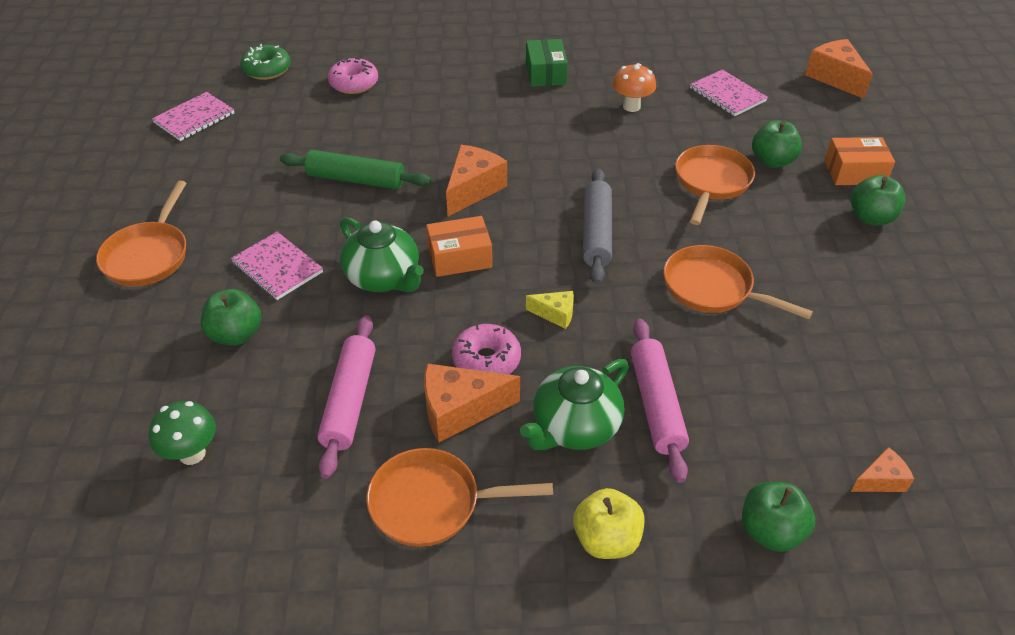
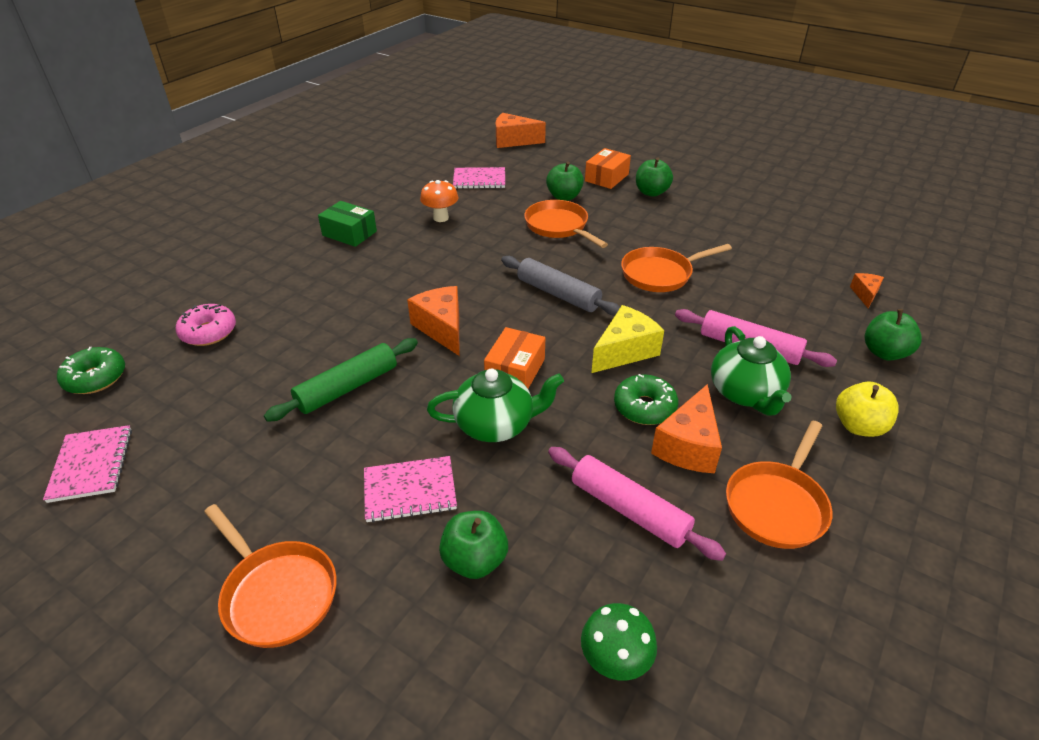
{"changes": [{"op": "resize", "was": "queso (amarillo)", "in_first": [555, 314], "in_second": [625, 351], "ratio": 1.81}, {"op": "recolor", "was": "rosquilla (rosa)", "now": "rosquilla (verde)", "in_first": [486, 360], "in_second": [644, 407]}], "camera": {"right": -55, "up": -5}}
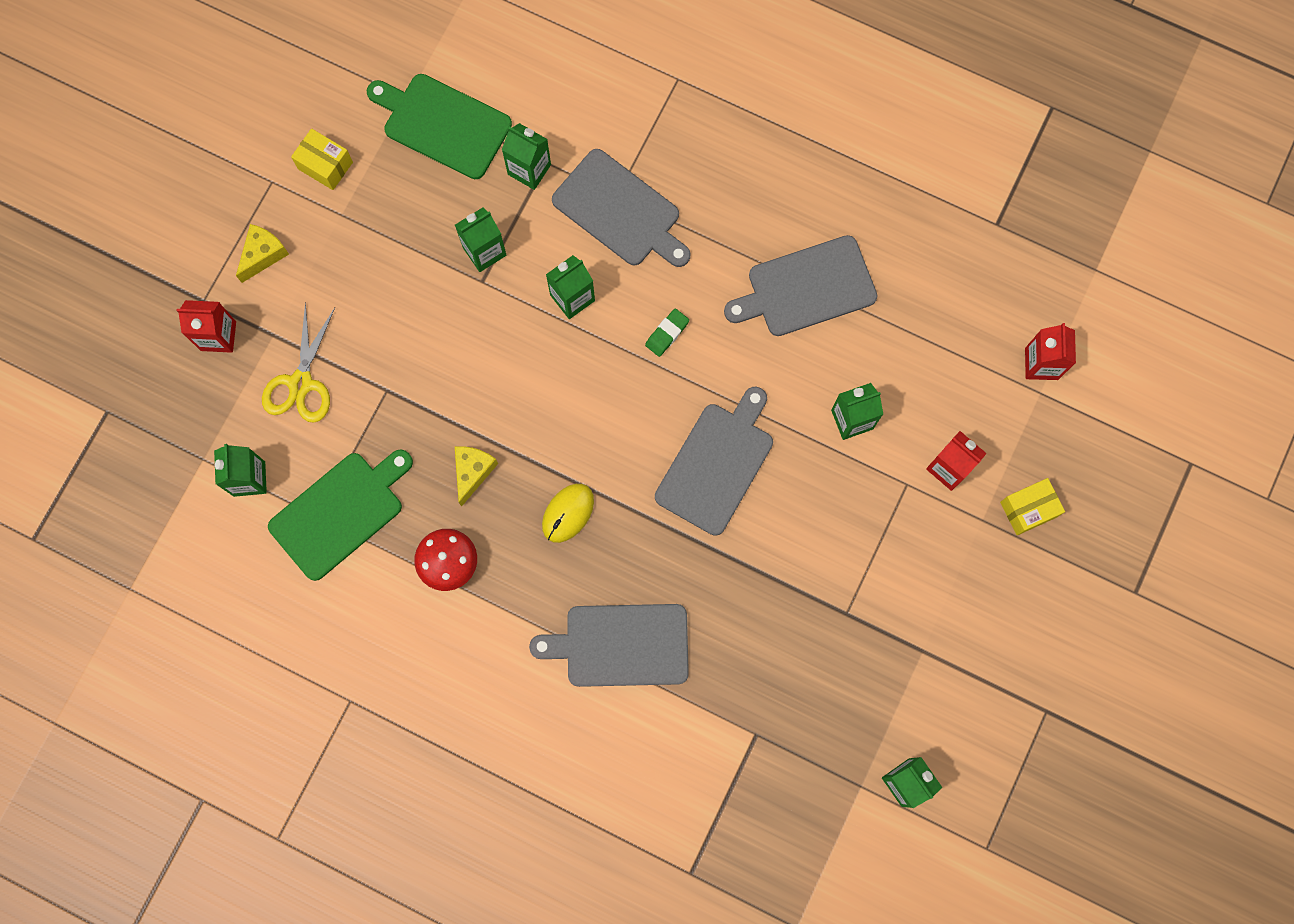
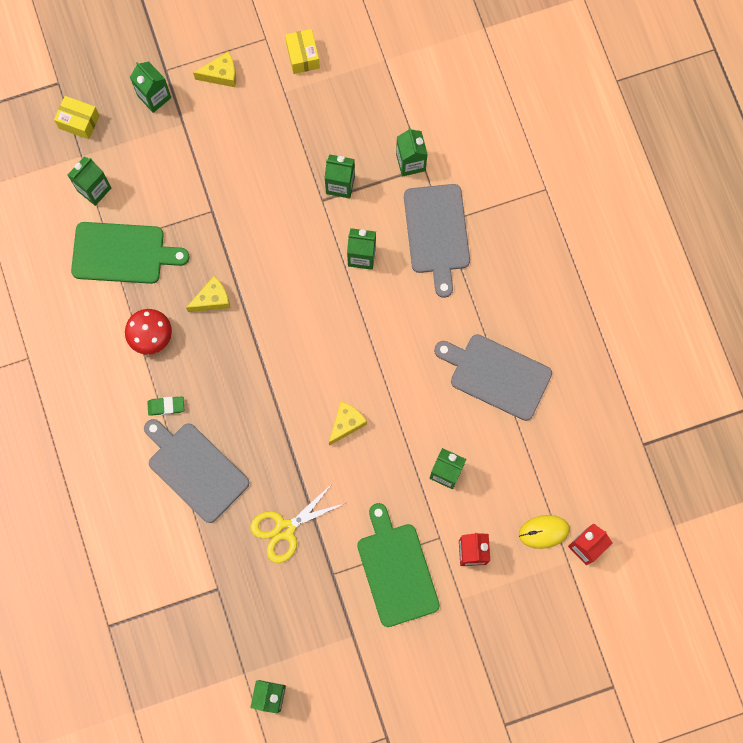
{"changes": [{"op": "move", "was": "caja (amarillo)", "in_first": [1028, 509], "in_second": [79, 122]}, {"op": "recolor", "was": "cartón de leche (rojo)", "now": "cartón de leche (verde)", "in_first": [218, 336], "in_second": [154, 97]}, {"op": "move", "was": "goma de borrar (verde)", "in_first": [667, 333], "in_second": [166, 406]}, {"op": "move", "was": "tijeras (amarillo)", "in_first": [300, 383], "in_second": [285, 529]}, {"op": "replace", "was": "tabla de cortar (gris)", "now": "queso (amarillo)", "in_first": [717, 464], "in_second": [346, 423]}, {"op": "move", "was": "tabla de cortar (verde)", "in_first": [443, 124], "in_second": [396, 570]}, {"op": "move", "was": "ratón (amarillo)", "in_first": [568, 513], "in_second": [544, 532]}], "camera": {"right": 45, "up": 0}}
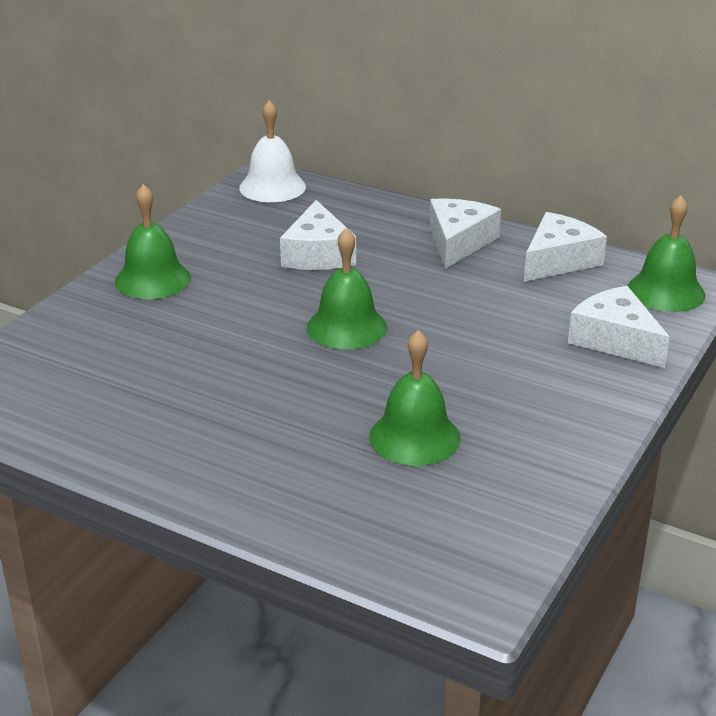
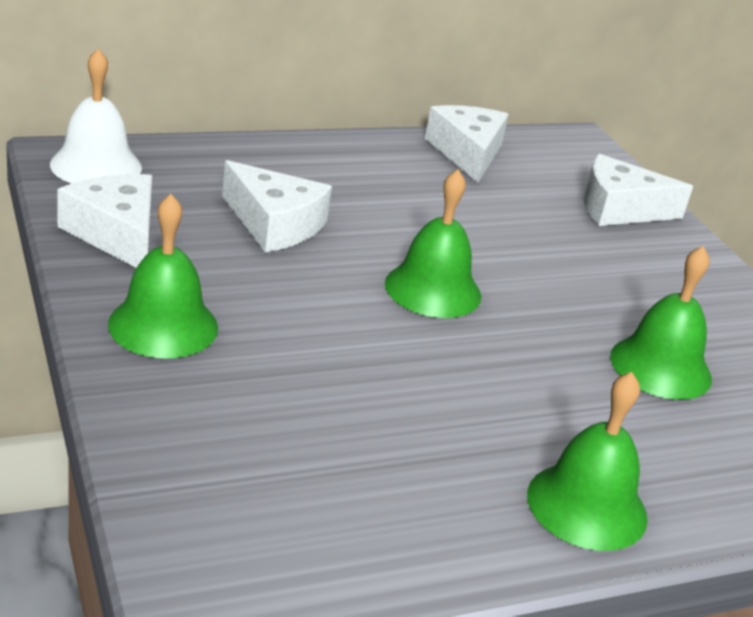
{"changes": [{"op": "move", "was": "queso (blanco)", "in_first": [458, 242], "in_second": [116, 234]}, {"op": "move", "was": "campana (verde)", "in_first": [666, 291], "in_second": [587, 506]}], "camera": {"right": -55, "up": 0}}
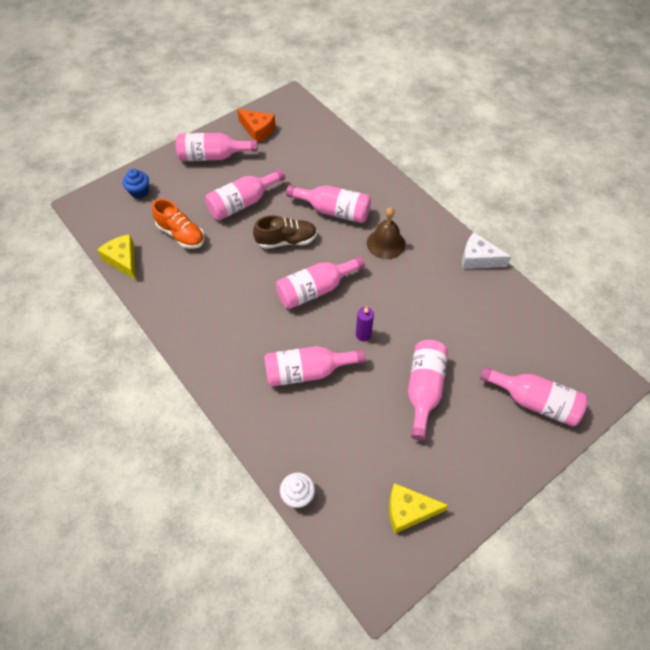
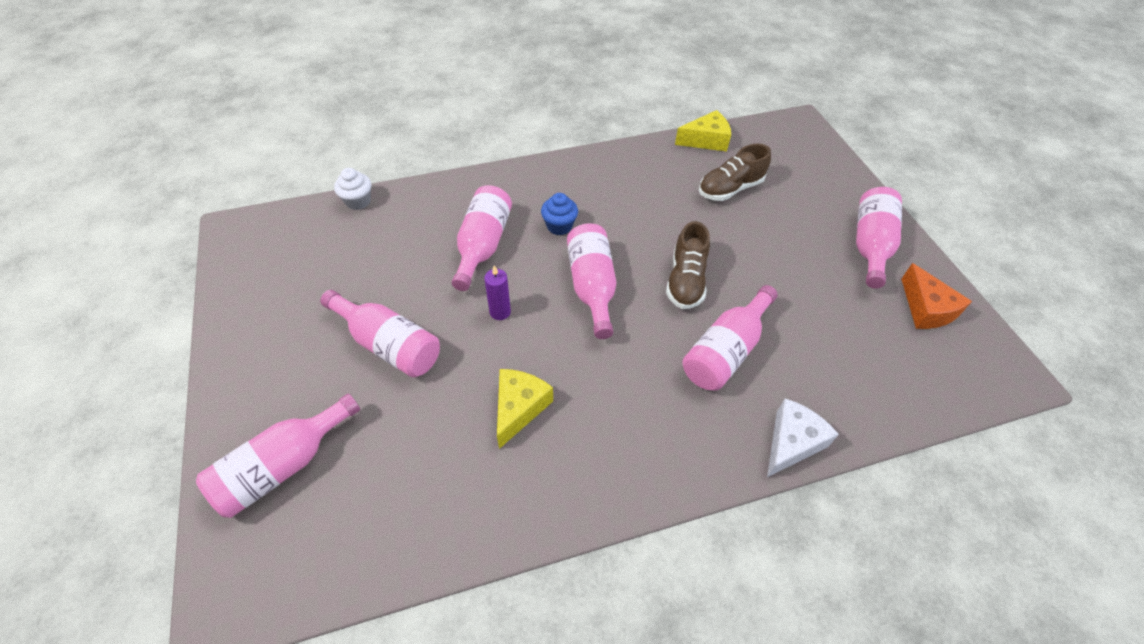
{"changes": [{"op": "move", "was": "queso (amarillo)", "in_first": [408, 511], "in_second": [519, 408]}, {"op": "move", "was": "magdalena (azul)", "in_first": [139, 192], "in_second": [559, 226]}, {"op": "recolor", "was": "zapato (naranja)", "now": "zapato (marrón)", "in_first": [181, 234], "in_second": [730, 189]}, {"op": "move", "was": "queso (blanco)", "in_first": [478, 259], "in_second": [792, 443]}, {"op": "rotate", "was": "queso (naranja)", "in_first": [257, 130], "in_second": [926, 309], "clockwise": -75}, {"op": "delete", "was": "botella (rosa)", "in_first": [243, 203]}, {"op": "delete", "was": "campana (marrón)", "in_first": [386, 243]}], "camera": {"right": 110, "up": -5}}
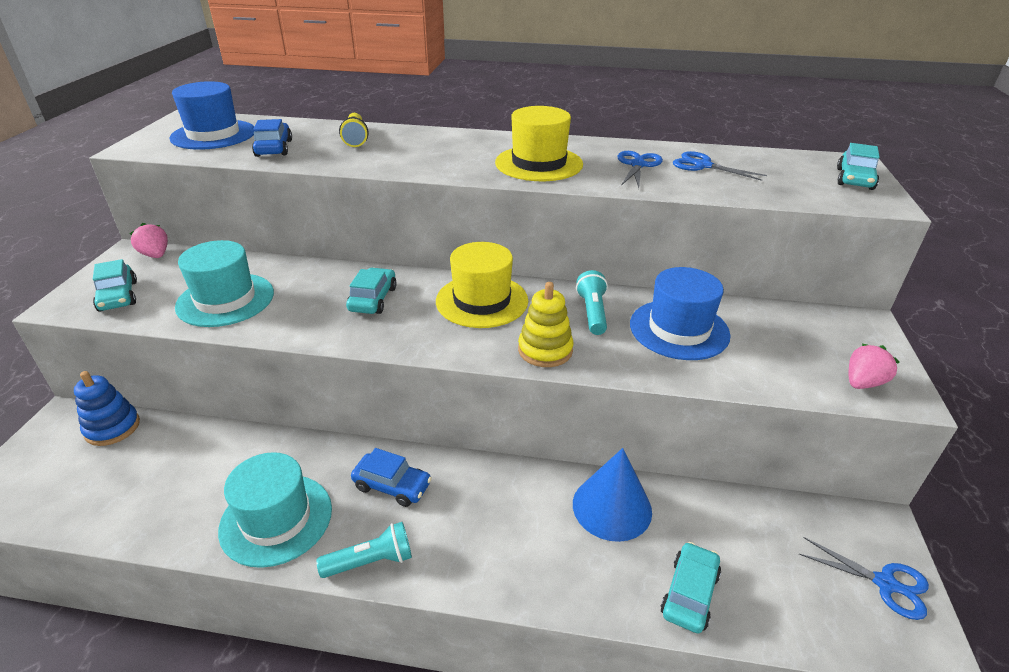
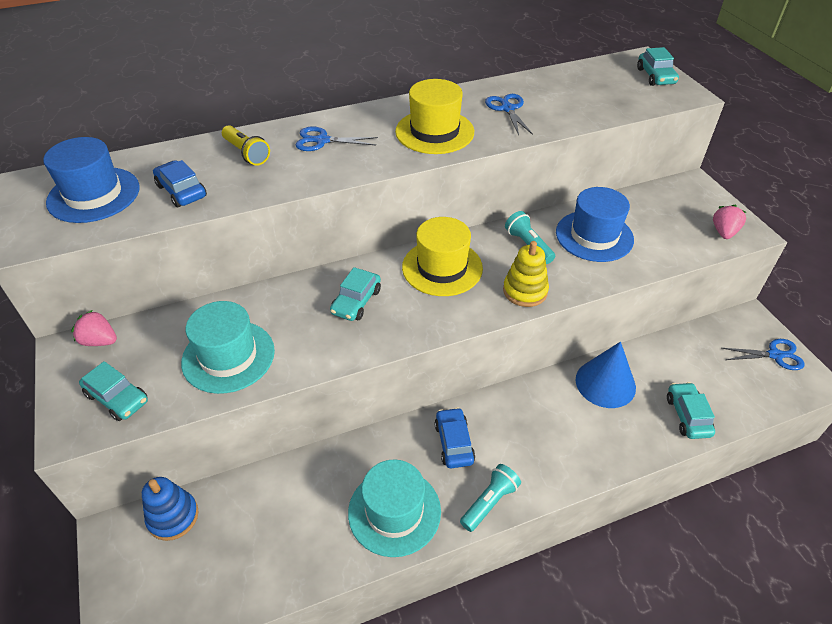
{"changes": [{"op": "move", "was": "tijeras (azul)", "in_first": [703, 166], "in_second": [322, 141]}, {"op": "rotate", "was": "coche (turquesa)", "in_first": [373, 299], "in_second": [356, 301], "clockwise": -135}, {"op": "rotate", "was": "coche (azul)", "in_first": [392, 486], "in_second": [454, 443], "clockwise": -90}], "camera": {"right": -30, "up": 10}}
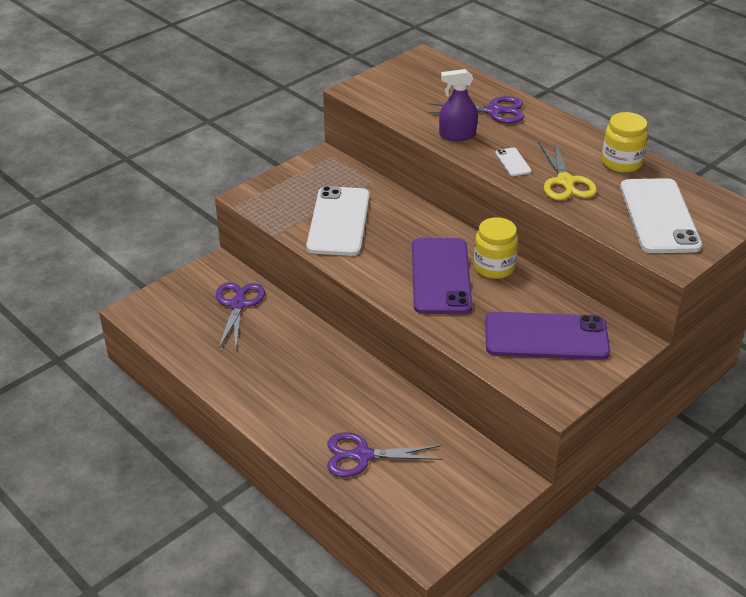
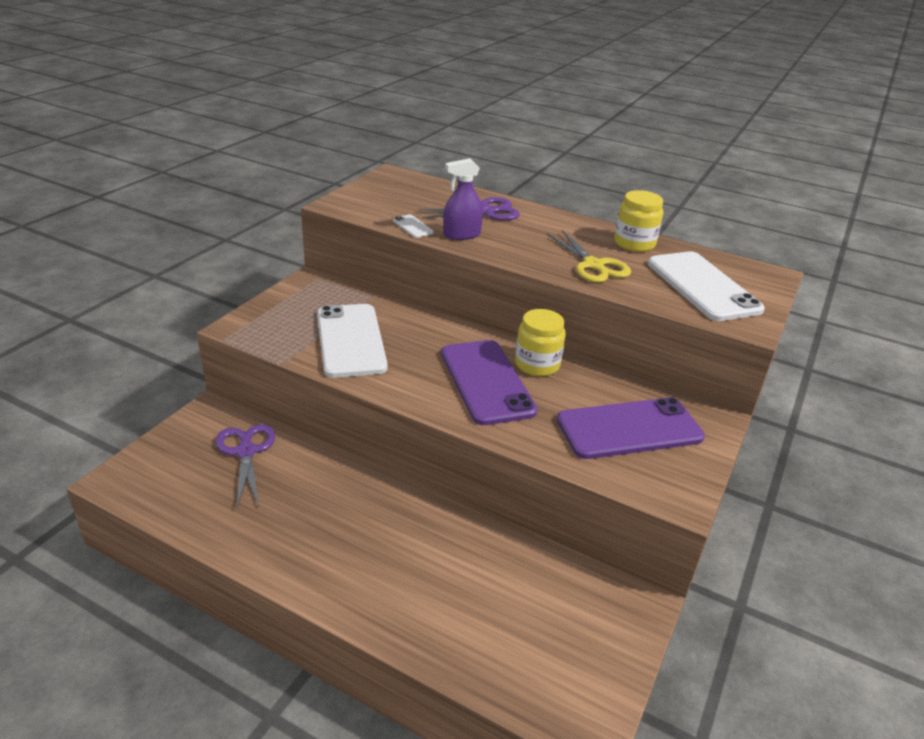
{"changes": [{"op": "move", "was": "móvil (blanco)", "in_first": [513, 162], "in_second": [412, 226]}, {"op": "delete", "was": "tijeras (morado)", "in_first": [361, 456]}], "camera": {"right": -20, "up": -5}}
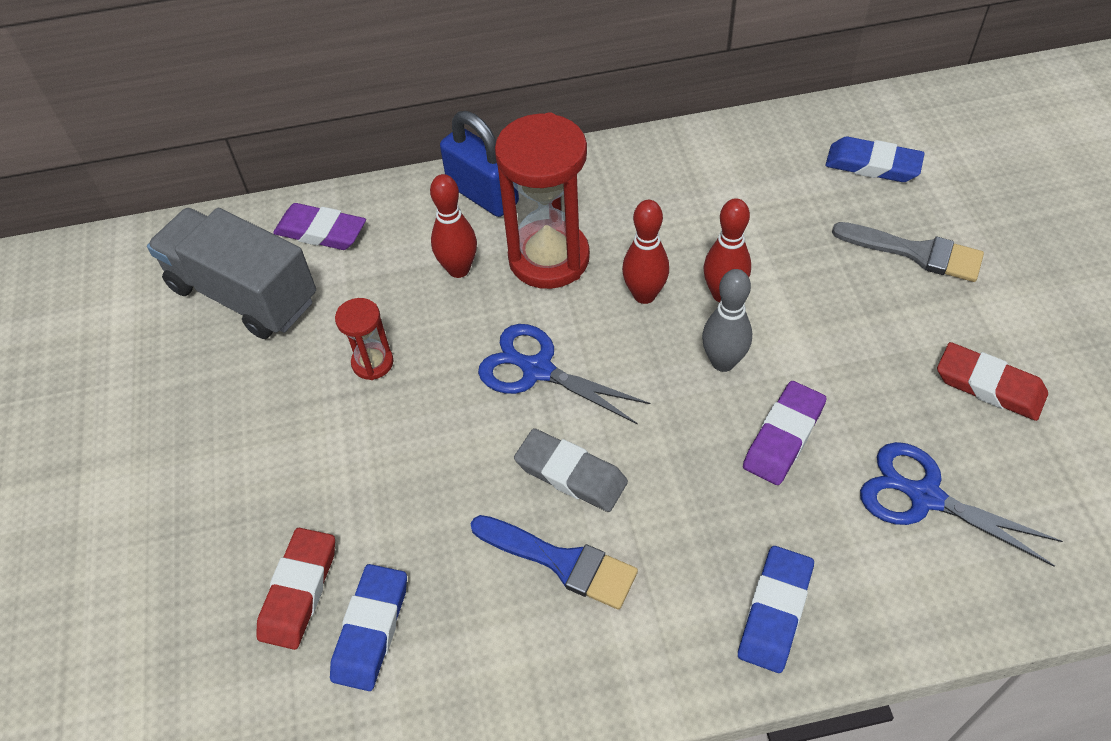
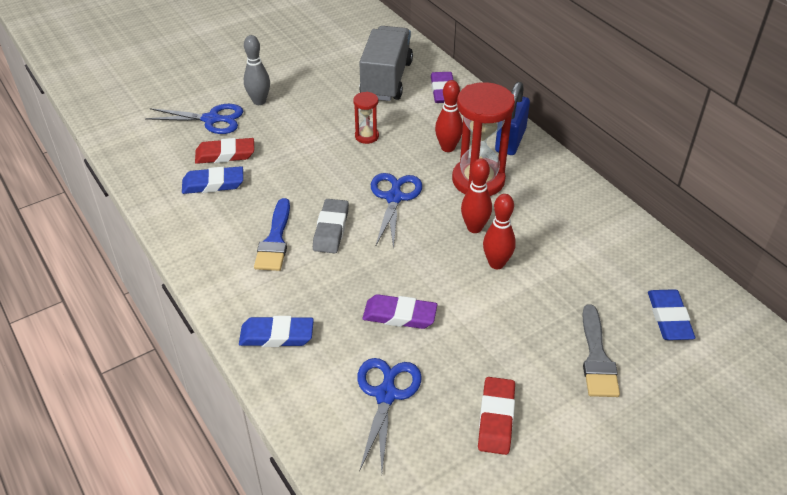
{"changes": [{"op": "insert", "now": "tijeras (azul)", "in_second": [212, 119]}, {"op": "move", "was": "bolo (gris)", "in_first": [723, 362], "in_second": [259, 101]}], "camera": {"right": 65, "up": -10}}
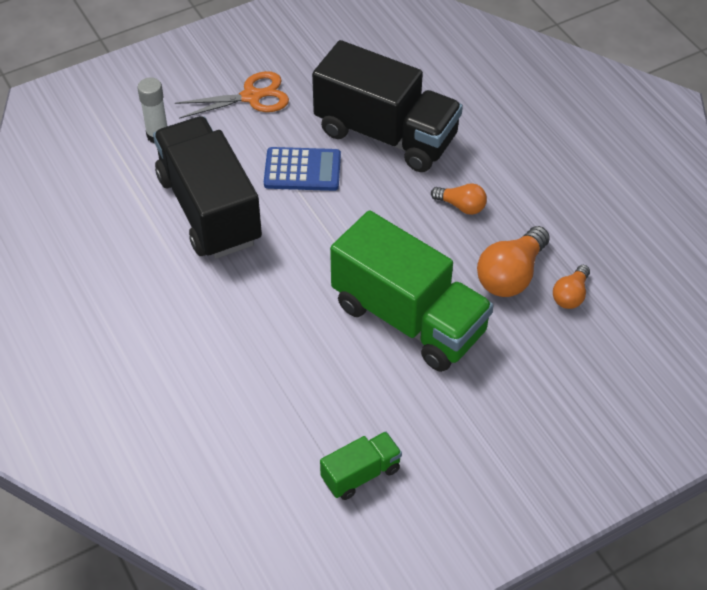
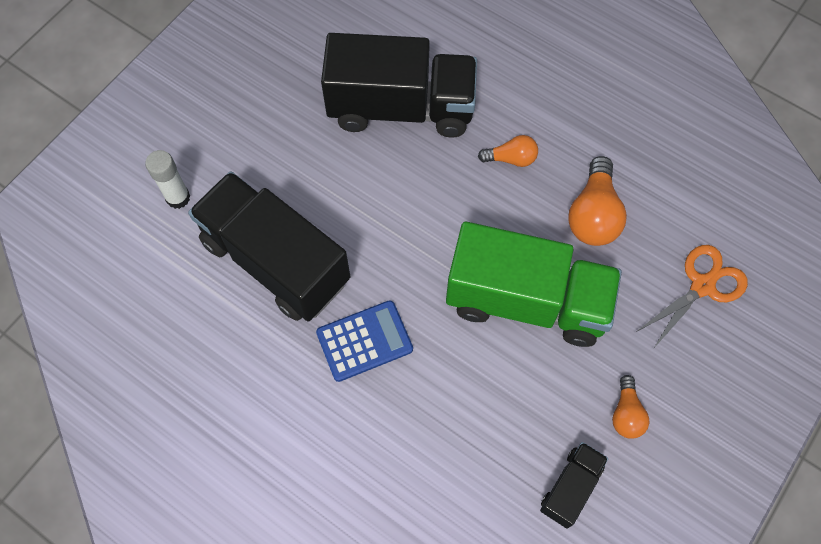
{"changes": [{"op": "move", "was": "calculadora (azul)", "in_first": [302, 170], "in_second": [364, 341]}, {"op": "recolor", "was": "camión (verde)", "now": "camión (negro)", "in_first": [361, 474], "in_second": [571, 488]}, {"op": "move", "was": "bombilla (naranja)", "in_first": [570, 295], "in_second": [626, 413]}, {"op": "move", "was": "tijeras (naranja)", "in_first": [251, 97], "in_second": [702, 286]}], "camera": {"right": -25, "up": 15}}
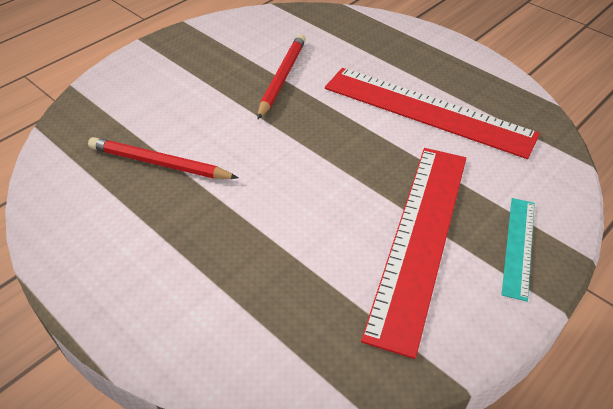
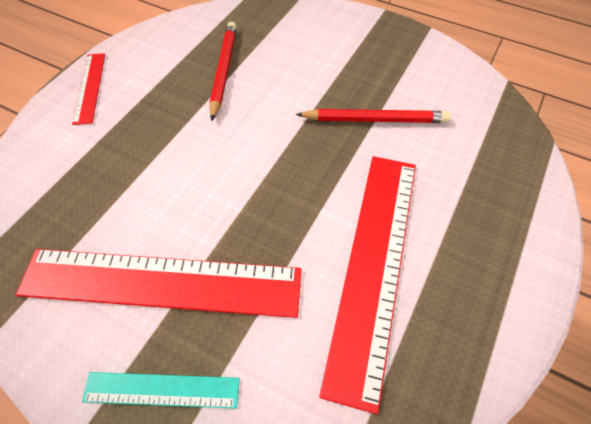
{"changes": [{"op": "insert", "now": "regla (rojo)", "in_second": [89, 87]}], "camera": {"right": 75, "up": 10}}
